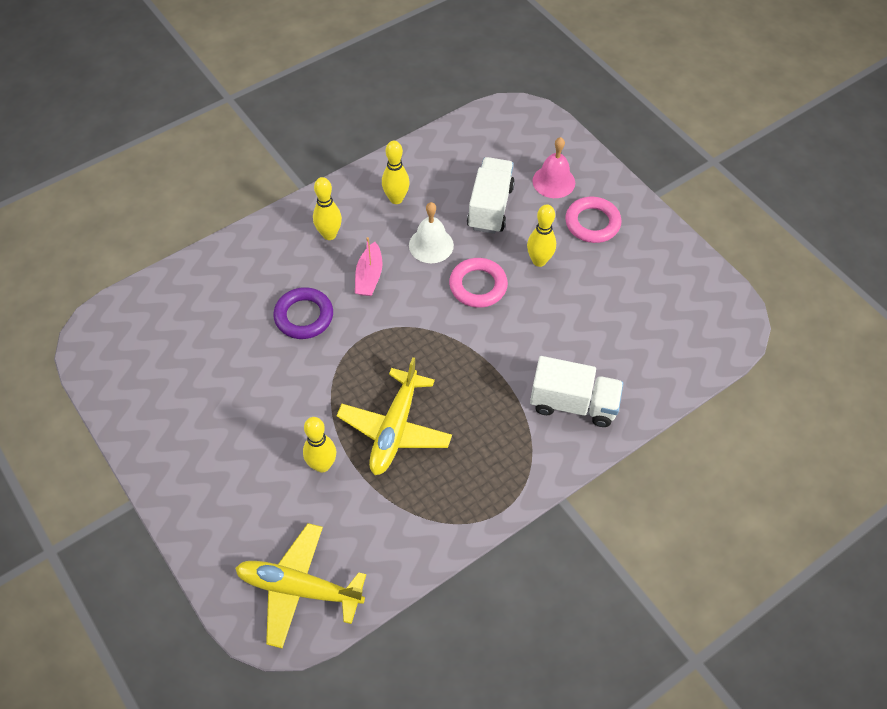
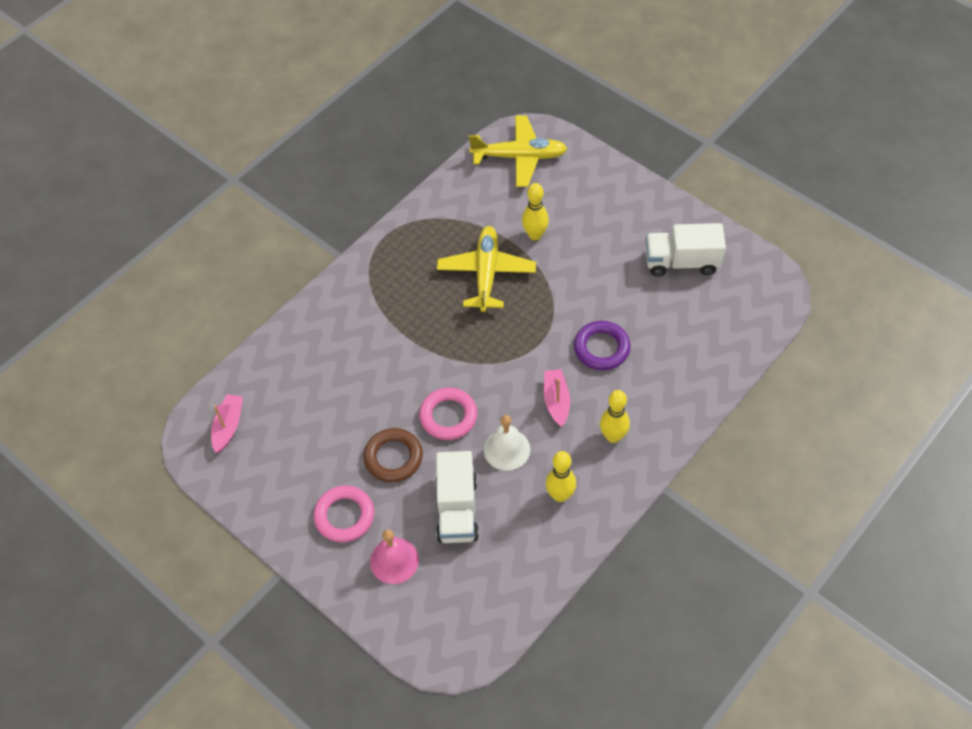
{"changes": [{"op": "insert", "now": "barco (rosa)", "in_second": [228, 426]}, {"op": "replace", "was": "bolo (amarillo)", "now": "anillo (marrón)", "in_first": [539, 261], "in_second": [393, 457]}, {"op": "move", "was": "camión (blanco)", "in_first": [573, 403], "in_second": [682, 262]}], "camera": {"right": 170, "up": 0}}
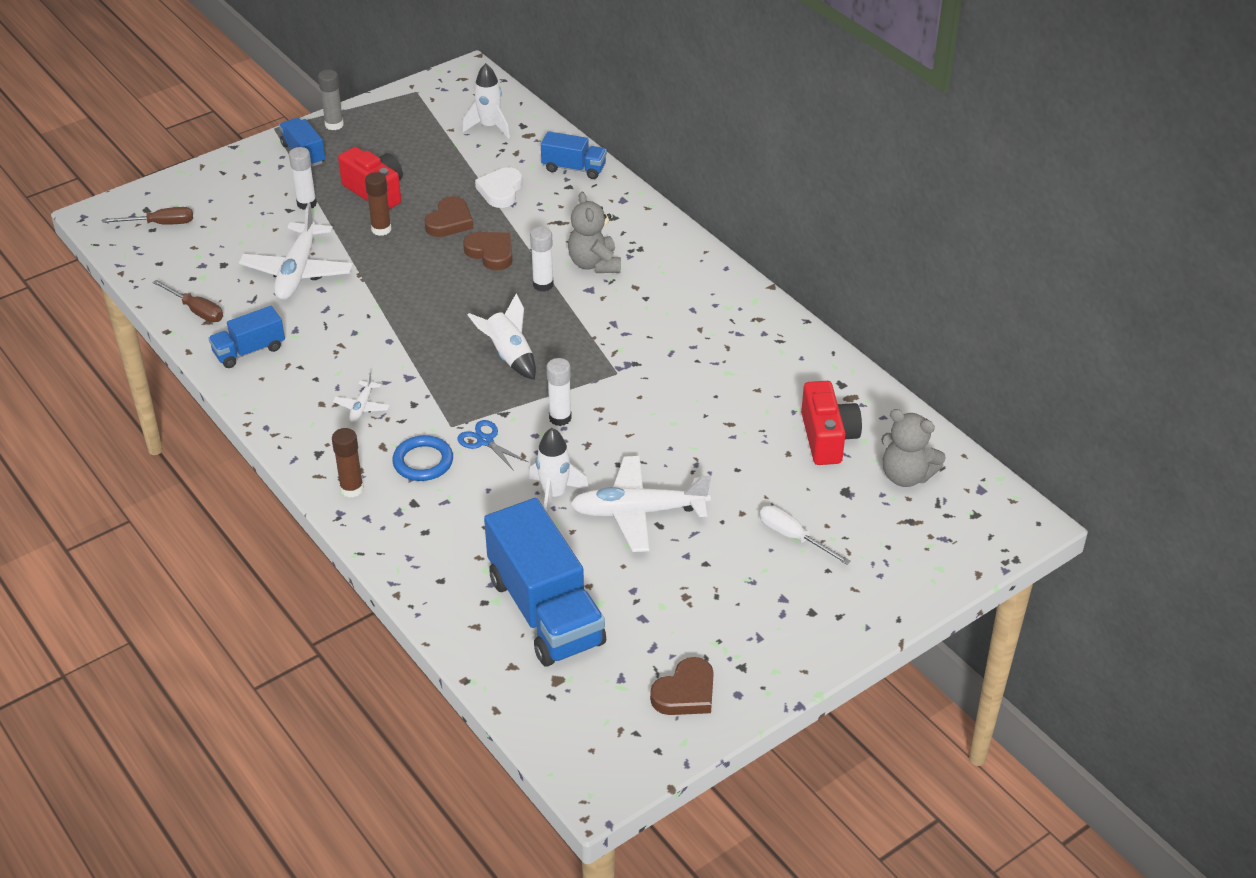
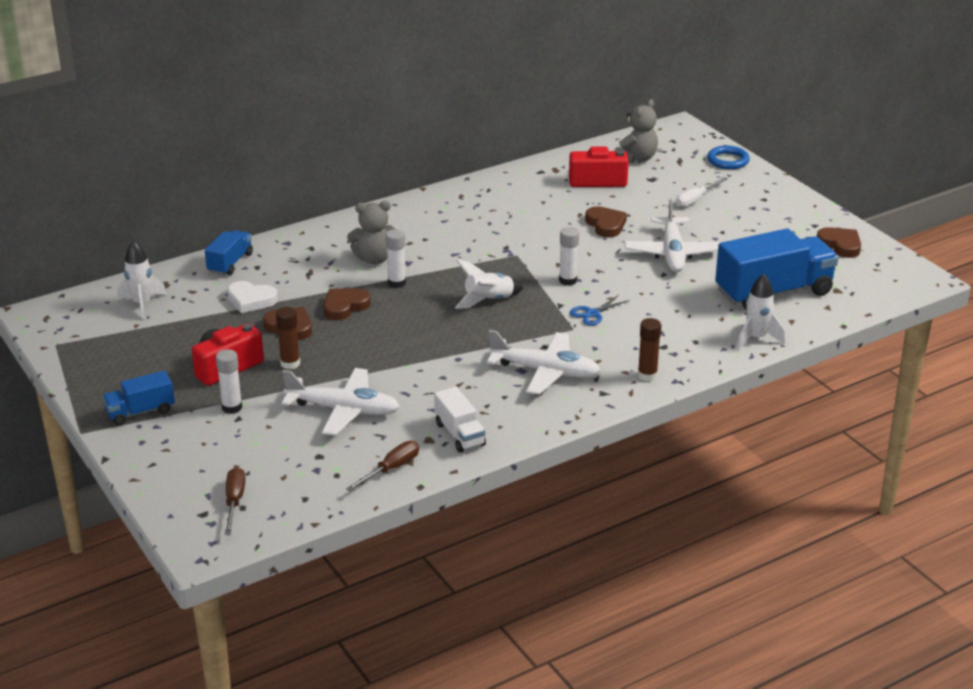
{"changes": [{"op": "recolor", "was": "camión (azul)", "now": "camión (blanco)", "in_first": [249, 351], "in_second": [459, 434]}, {"op": "resize", "was": "avión (blanco)", "in_first": [362, 407], "in_second": [545, 371], "ratio": 2.16}, {"op": "insert", "now": "corazón (marrón)", "in_second": [605, 225]}, {"op": "move", "was": "anillo (azul)", "in_first": [423, 462], "in_second": [728, 160]}, {"op": "move", "was": "cohete (blanco)", "in_first": [554, 495], "in_second": [756, 338]}, {"op": "delete", "was": "barra de pegamento (gris)", "in_first": [334, 125]}], "camera": {"right": -85, "up": -10}}
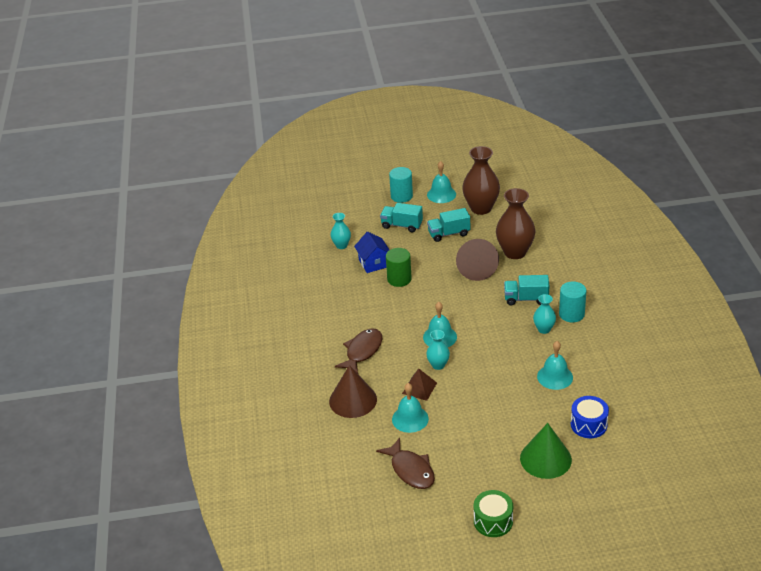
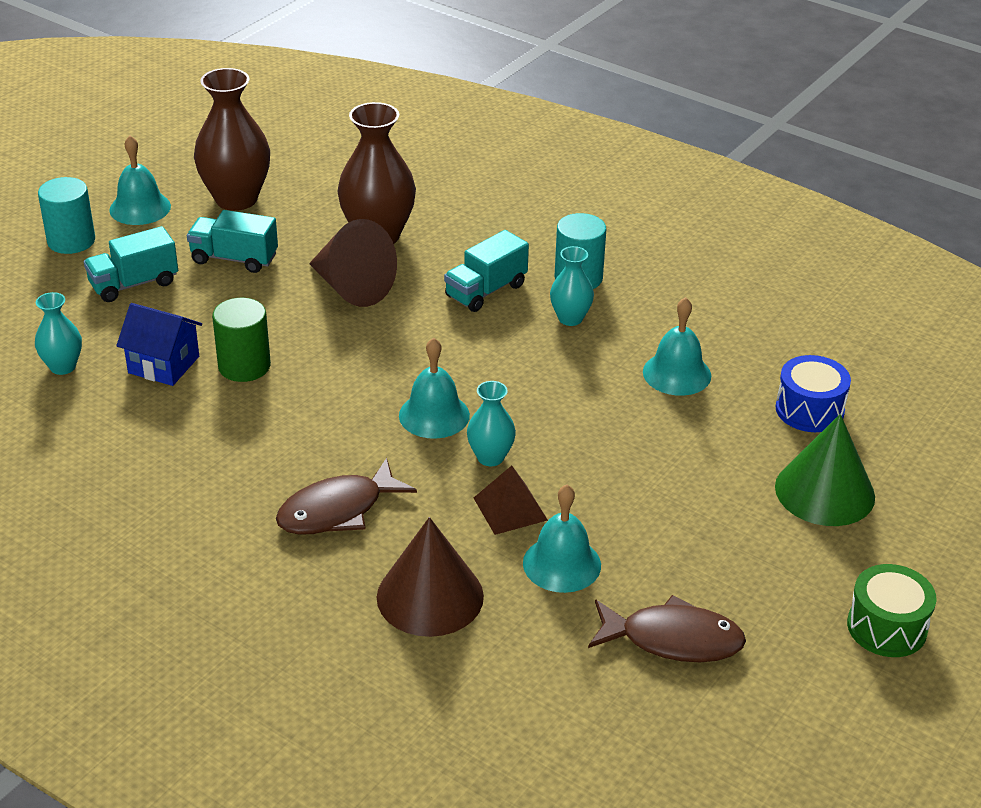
{"changes": [{"op": "rotate", "was": "camión (turquesa)", "in_first": [449, 234], "in_second": [234, 259], "clockwise": 75}, {"op": "rotate", "was": "pez (marrón)", "in_first": [362, 351], "in_second": [337, 510], "clockwise": -105}], "camera": {"right": -50, "up": 0}}
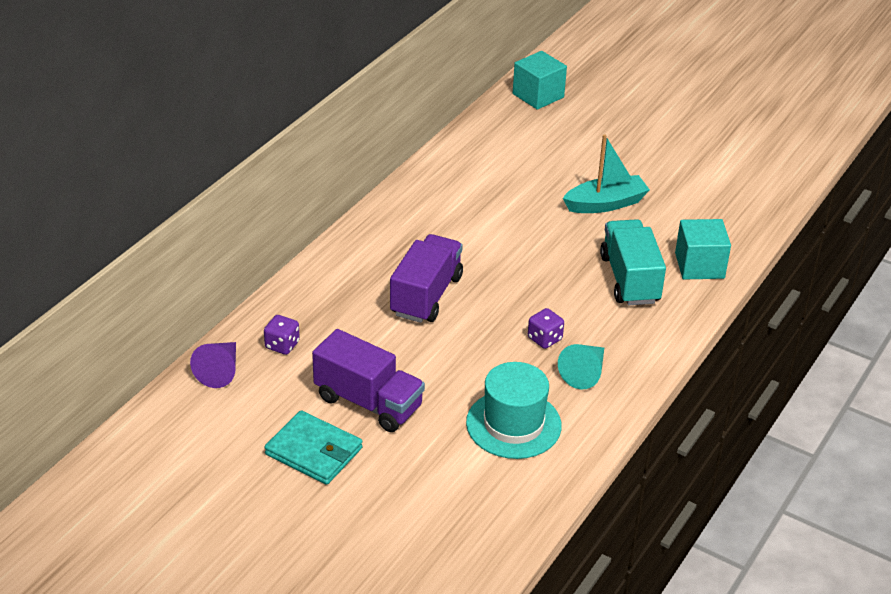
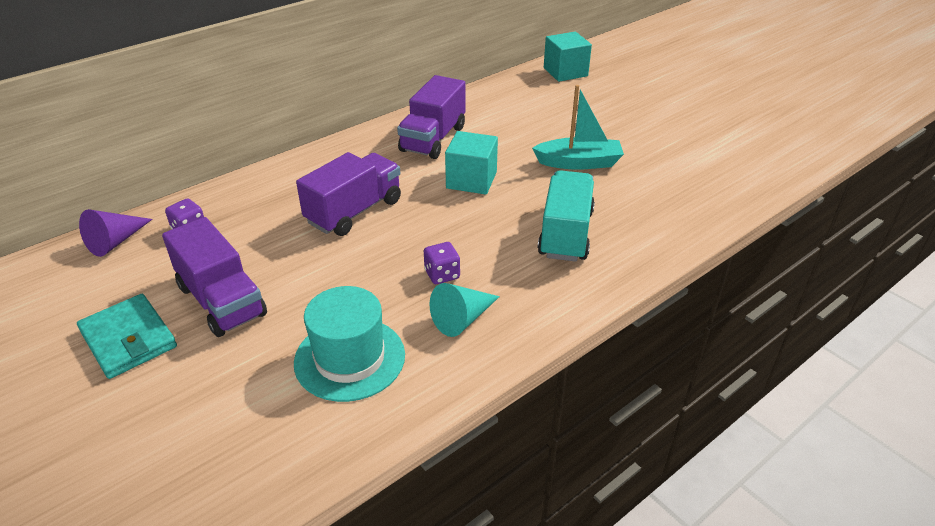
{"changes": [{"op": "insert", "now": "camión (morado)", "in_second": [433, 139]}, {"op": "move", "was": "cubo (turquesa)", "in_first": [699, 266], "in_second": [471, 180]}], "camera": {"right": 20, "up": 0}}
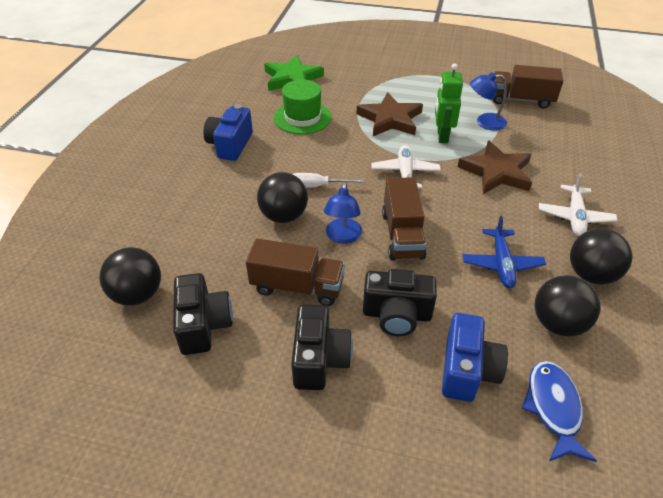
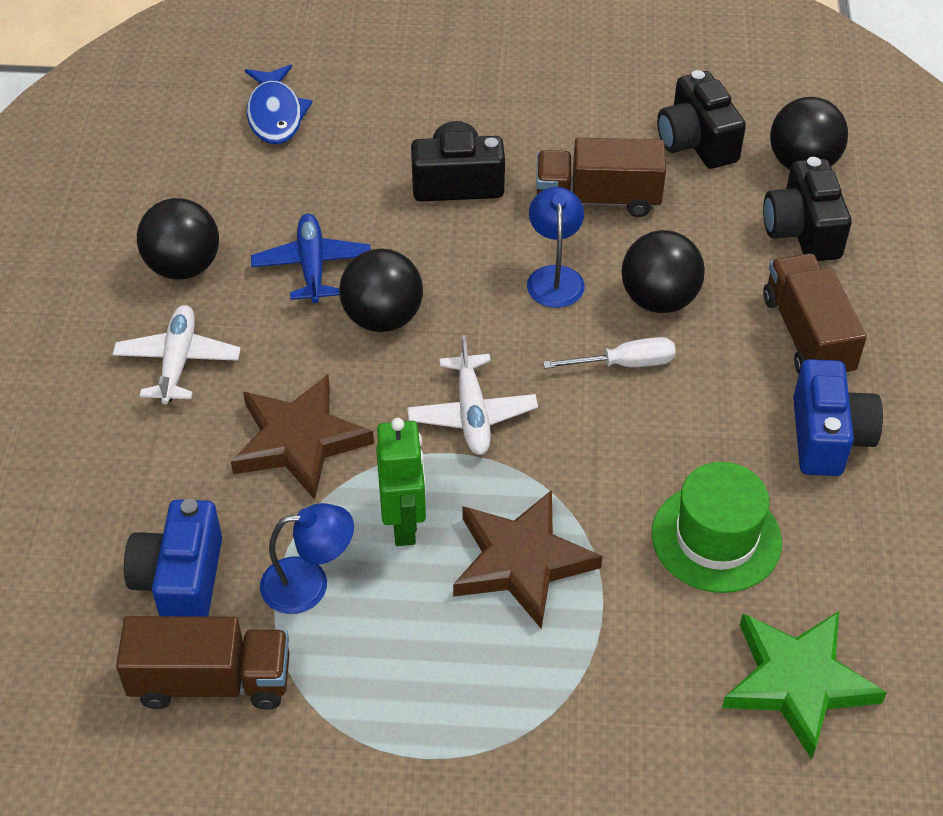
{"changes": [{"op": "move", "was": "cámara (azul)", "in_first": [467, 370], "in_second": [181, 580]}, {"op": "move", "was": "pelota (negro)", "in_first": [558, 323], "in_second": [383, 318]}, {"op": "move", "was": "cámara (negro)", "in_first": [319, 359], "in_second": [802, 231]}, {"op": "move", "was": "camión (marrón)", "in_first": [402, 235], "in_second": [807, 335]}], "camera": {"right": 170, "up": 5}}
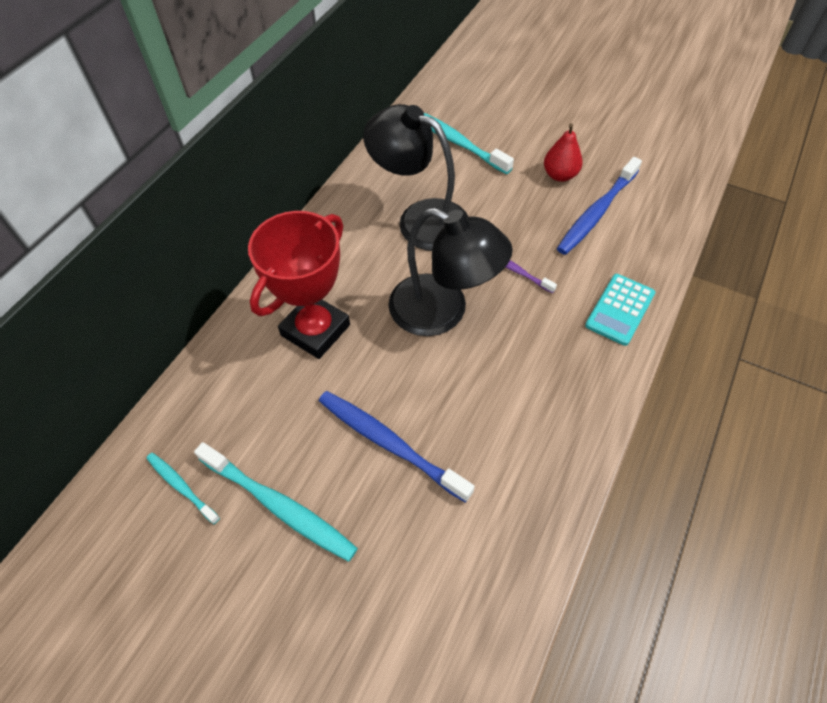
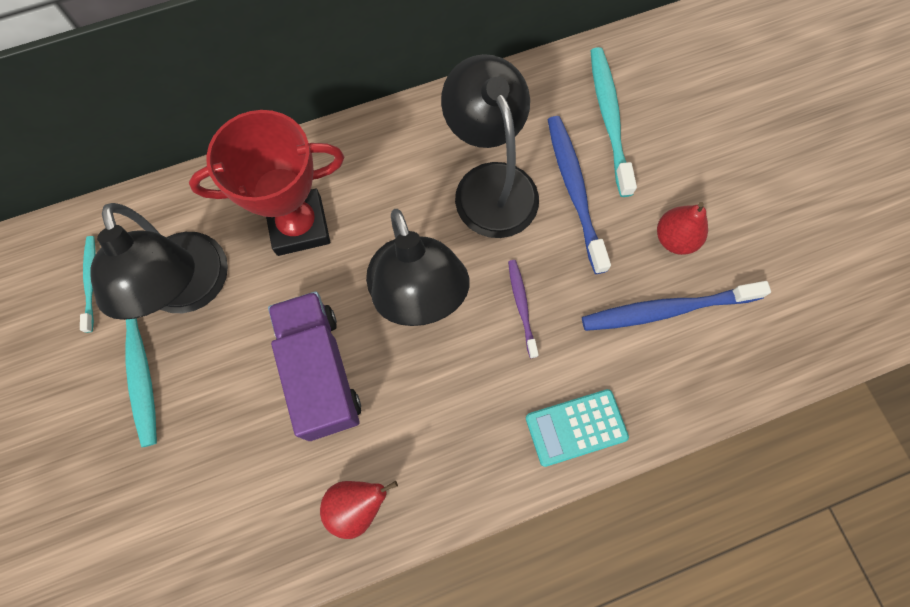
{"changes": [{"op": "insert", "now": "lámpara (negro)", "in_second": [189, 290]}, {"op": "insert", "now": "camión (morado)", "in_second": [320, 372]}, {"op": "insert", "now": "pera (rojo)", "in_second": [357, 506]}, {"op": "move", "was": "cepillo de dientes (azul)", "in_first": [389, 443], "in_second": [574, 190]}], "camera": {"right": 40, "up": 15}}
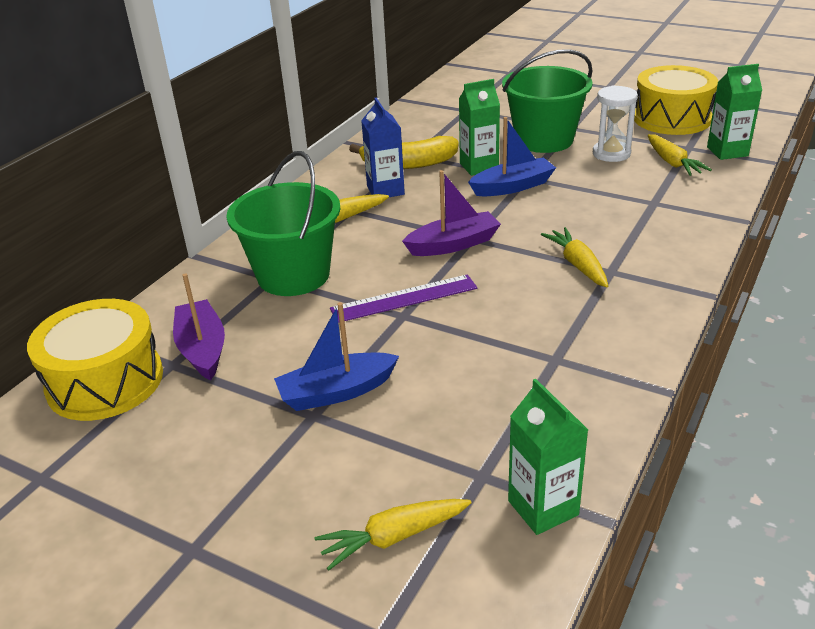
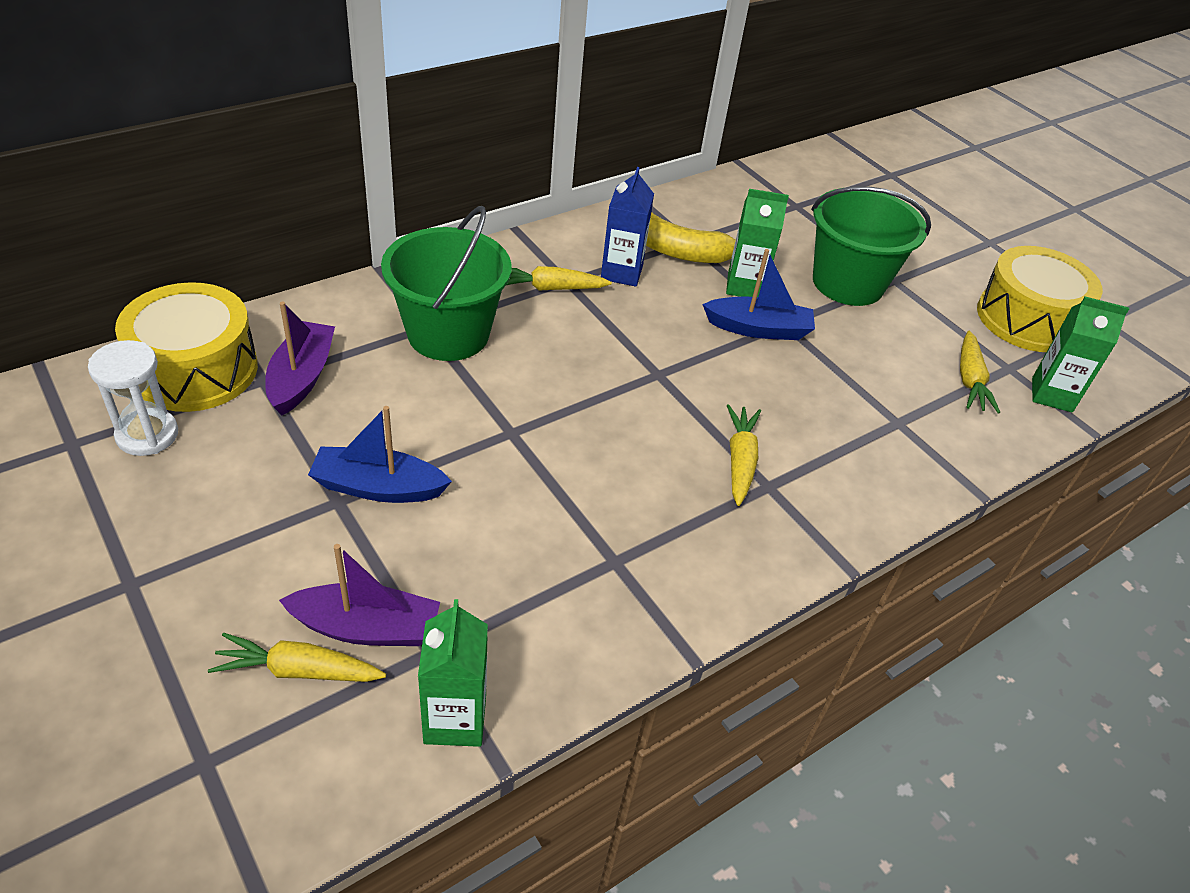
{"changes": [{"op": "move", "was": "reloj de arena (blanco)", "in_first": [611, 154], "in_second": [147, 435]}, {"op": "move", "was": "barco (morado)", "in_first": [453, 244], "in_second": [366, 628]}, {"op": "delete", "was": "regla (morado)", "in_first": [404, 298]}], "camera": {"right": 20, "up": 10}}
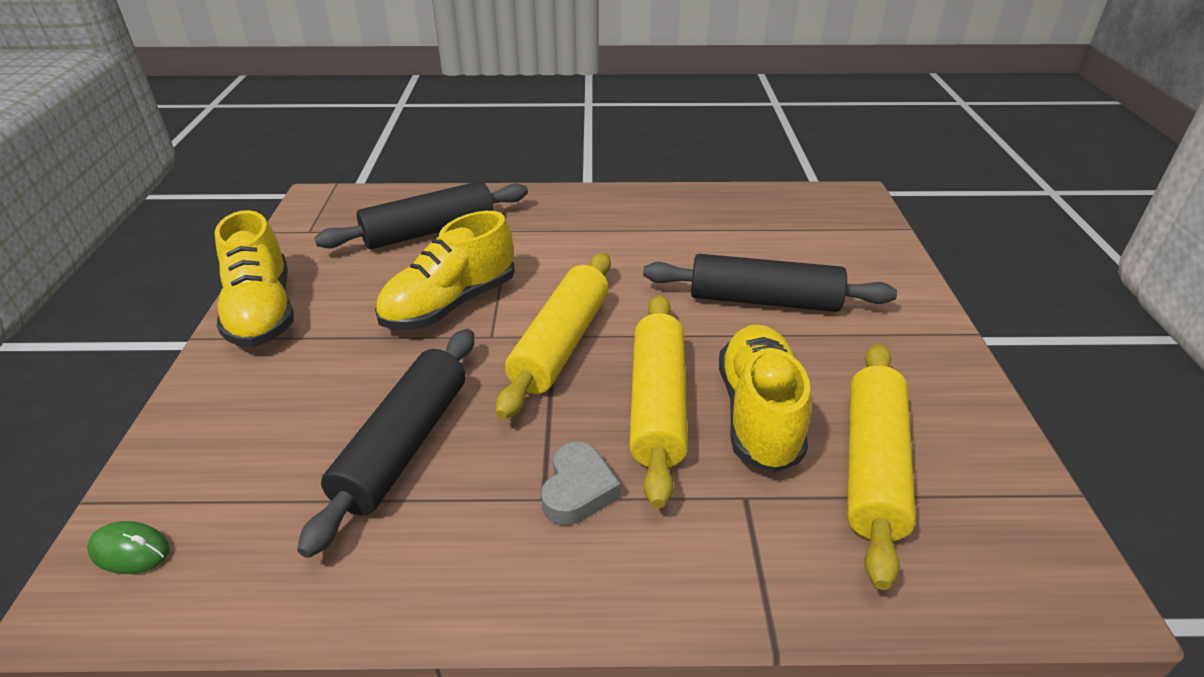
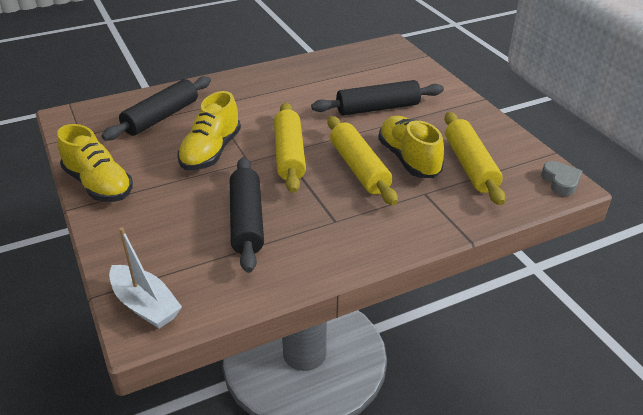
{"changes": [{"op": "replace", "was": "ratón (verde)", "now": "barco (blanco)", "in_first": [130, 550], "in_second": [145, 305]}, {"op": "move", "was": "corazón (gris)", "in_first": [578, 490], "in_second": [560, 182]}], "camera": {"right": -25, "up": 0}}
